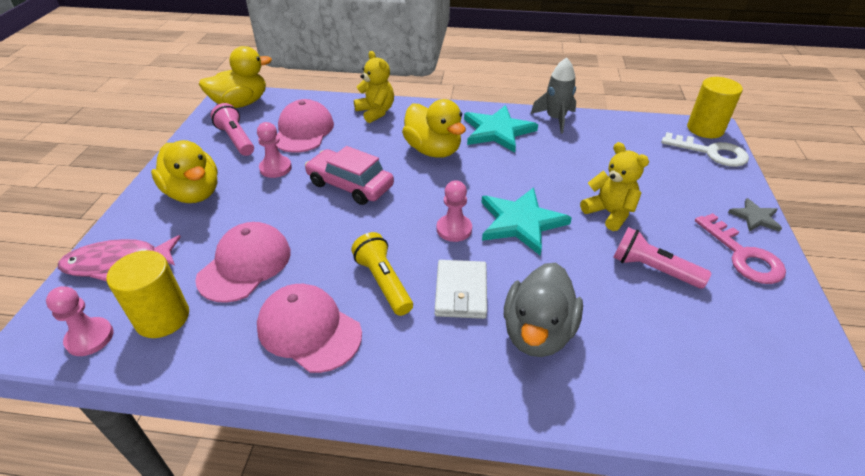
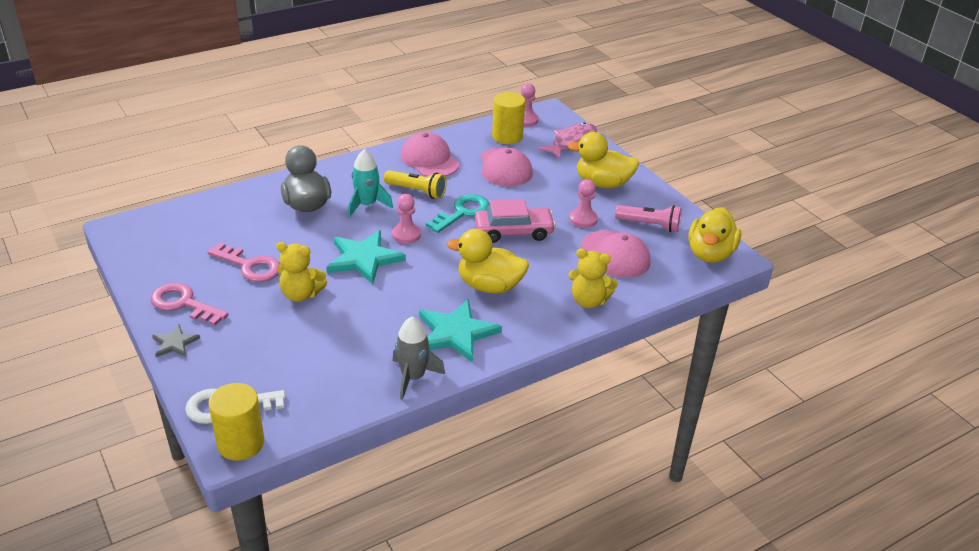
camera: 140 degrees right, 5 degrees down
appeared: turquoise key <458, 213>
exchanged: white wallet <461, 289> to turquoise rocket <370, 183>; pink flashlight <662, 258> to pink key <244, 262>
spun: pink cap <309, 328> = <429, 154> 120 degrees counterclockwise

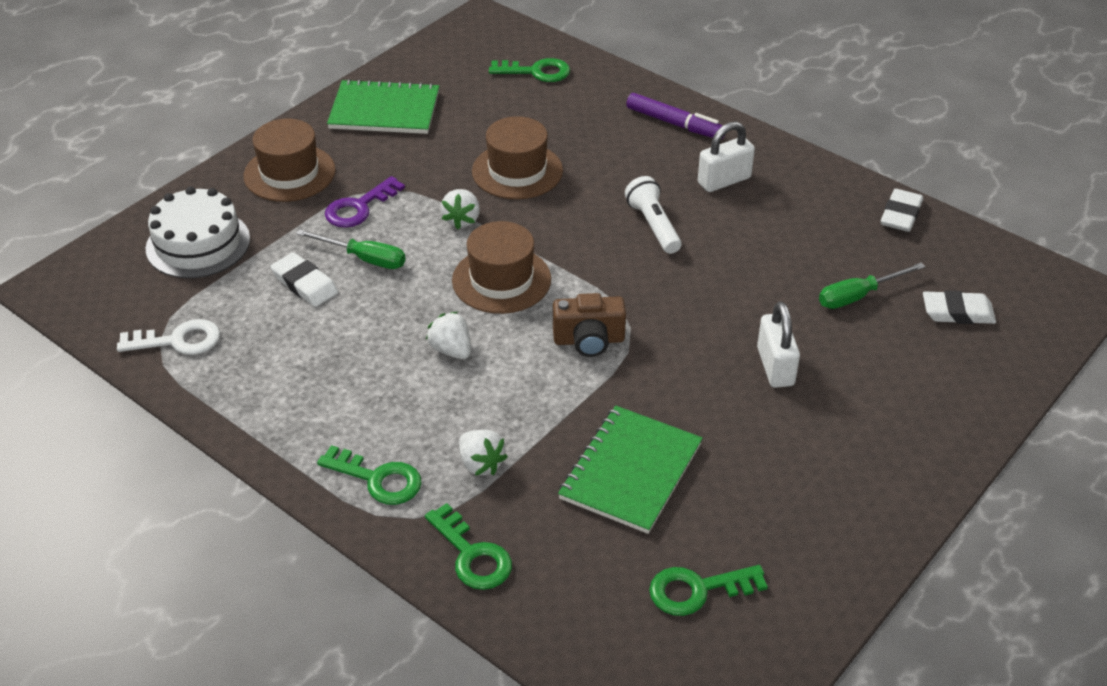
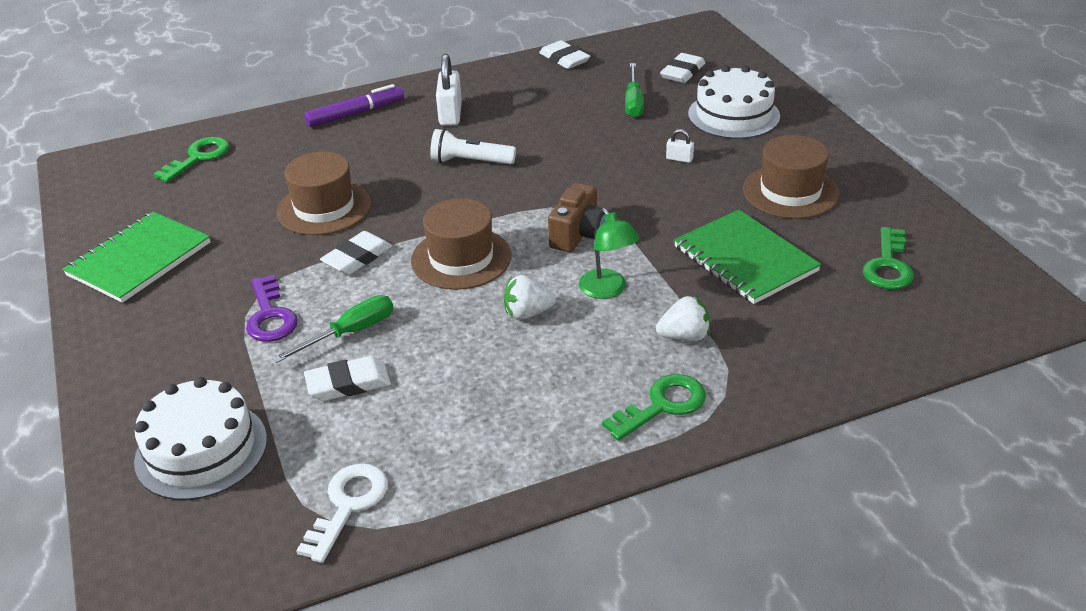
camera: 60 degrees left, 5 degrees down
missing: green key <468, 546>
appeared: green lamp <609, 253>; white cake <734, 102>
relocated: brown hat <290, 160> to <791, 177>
exchanged: white strawberry <460, 209> to white eraser <356, 253>
size: white padlock <778, 344> = <680, 146> x0.49

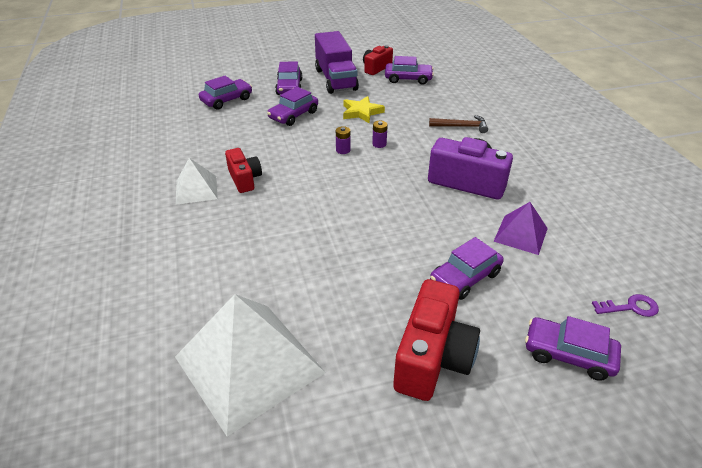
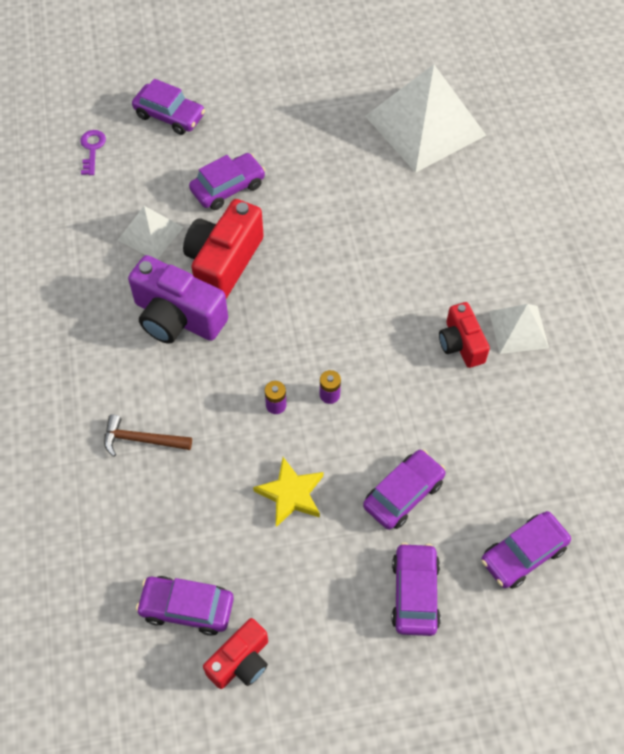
camera: 175 degrees left, 20 degrees up
missing: purple truck <337, 62>
relocated: red camera <436, 340> to <223, 249>
colour: purple pyramid <520, 228> to white pyramid <150, 232>
spun: purple key <625, 305> = <93, 152> 90 degrees clockwise

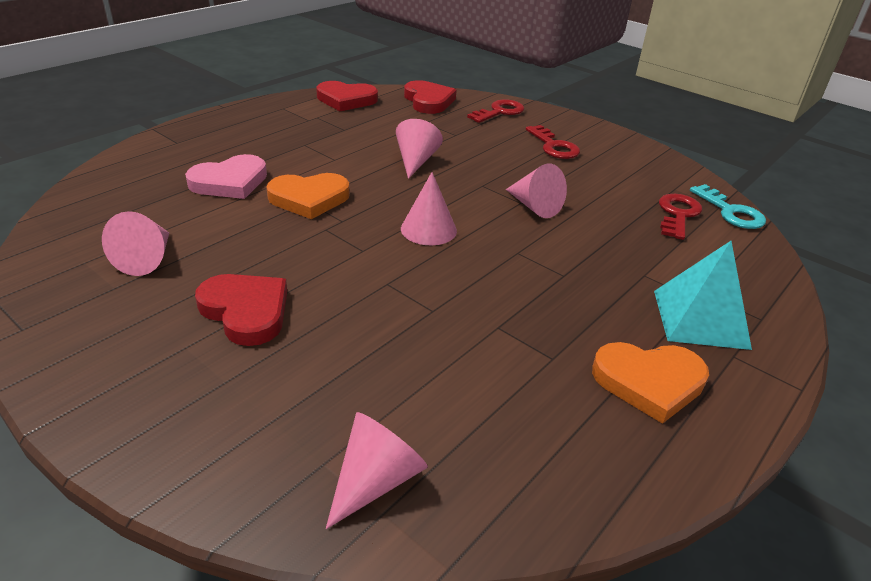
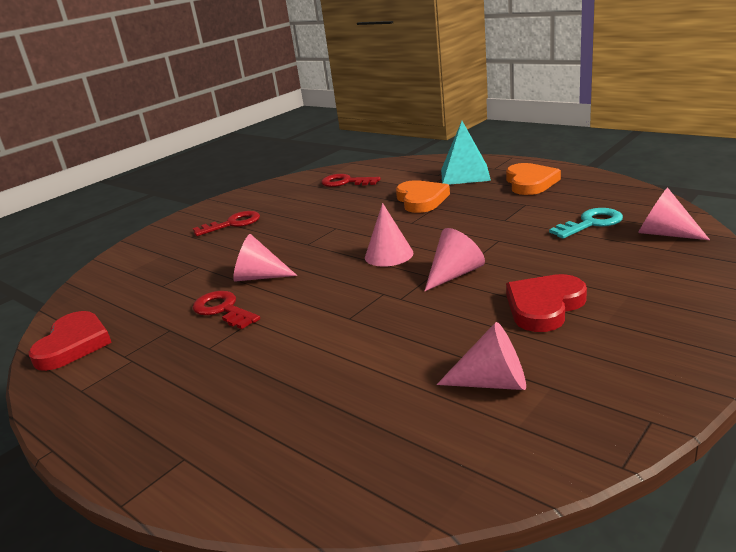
camera: 85 degrees left, 10 degrees down
missing: pink heart <226, 176>; red heart <430, 97>
relocated: orange heart <308, 196> to <423, 196>; red key <495, 111> to <226, 310>; pink cone <536, 190> to <455, 259>; turquoise key <728, 206> to <586, 223>

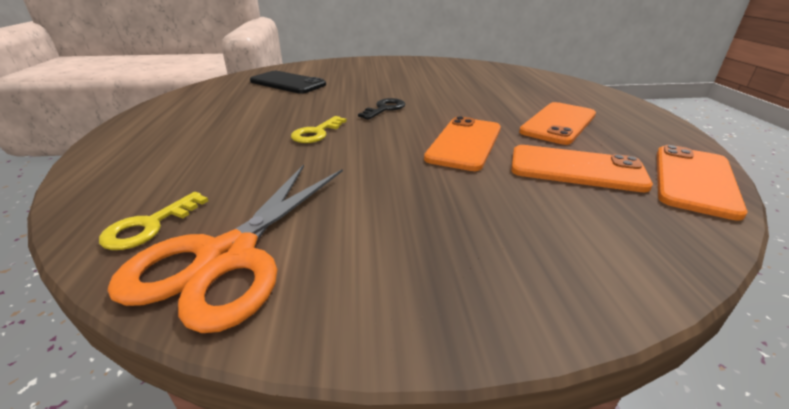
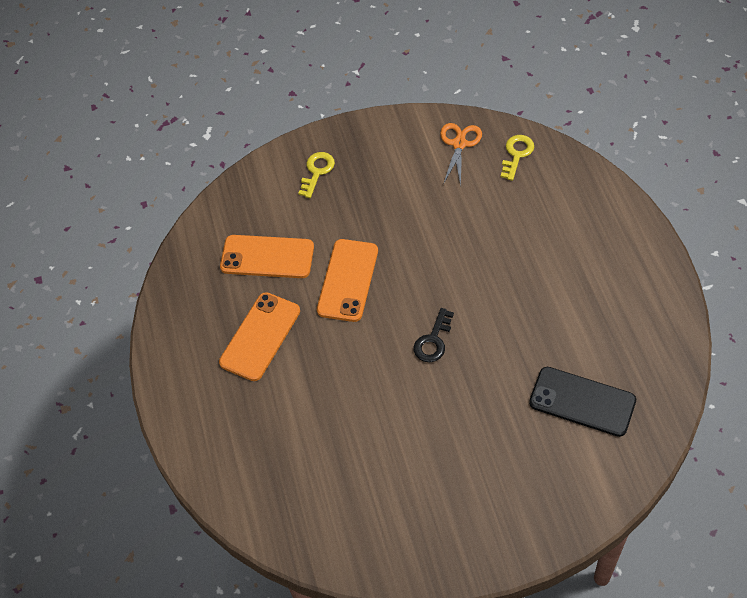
camera: 175 degrees right, 25 degrees up
missing: orange phone <702, 183>
relocated: yellow key <319, 129> to <316, 175>
size: orange scissors <225, 248> = <461, 154> x0.57

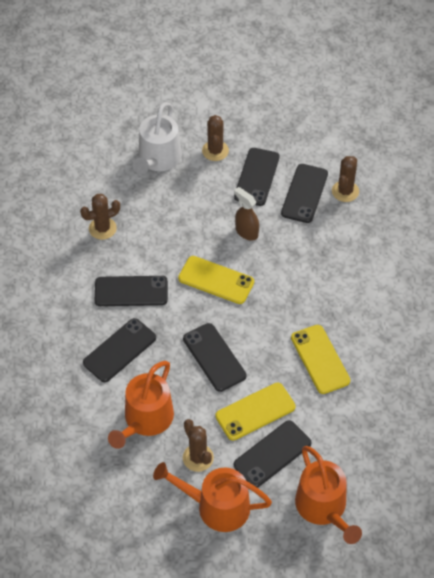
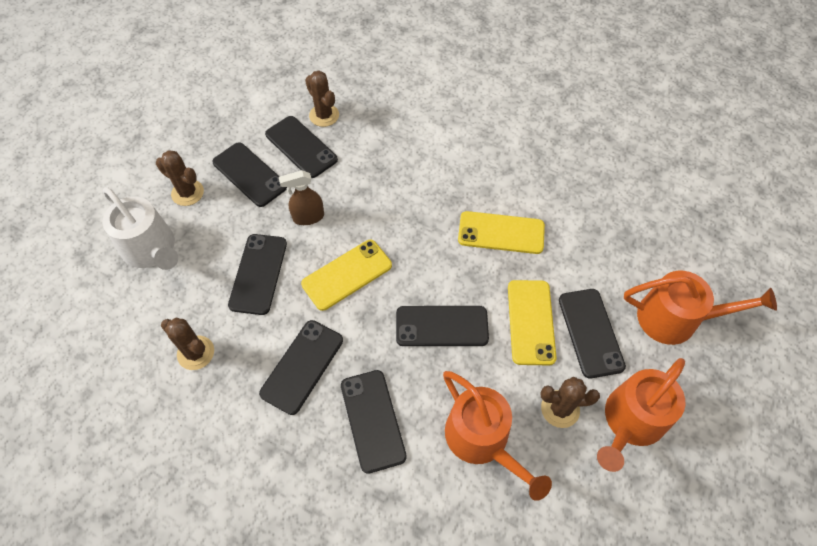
camera: 60 degrees left, 5 degrees up
appeared: black phone <257, 274>
spun: brown cactus <100, 217> = <187, 344> 60 degrees counterclockwise

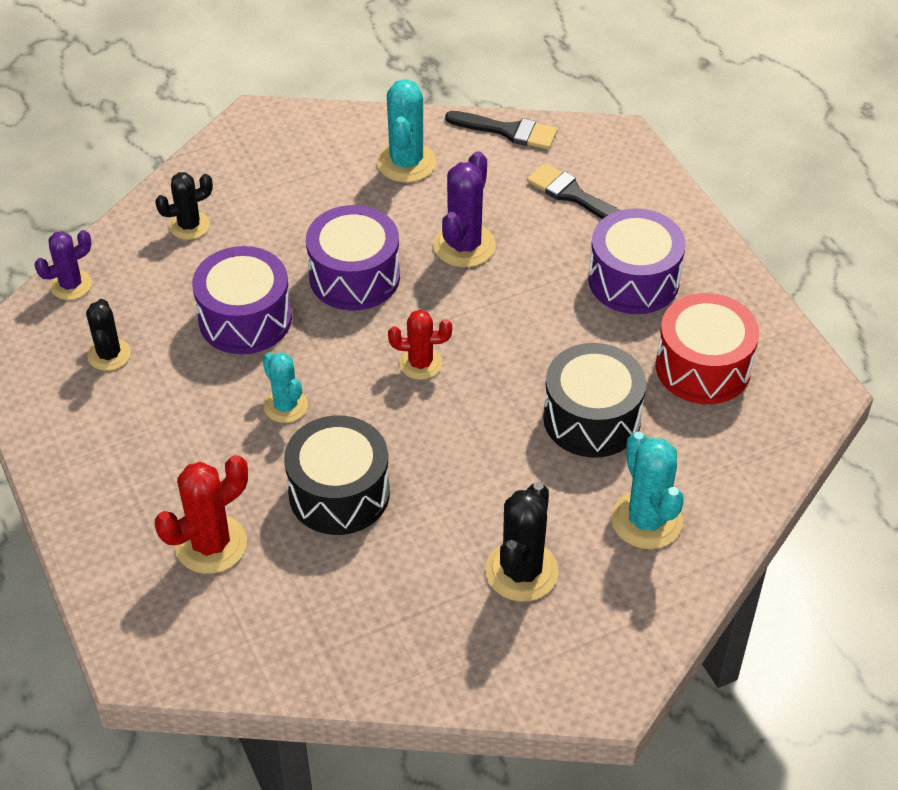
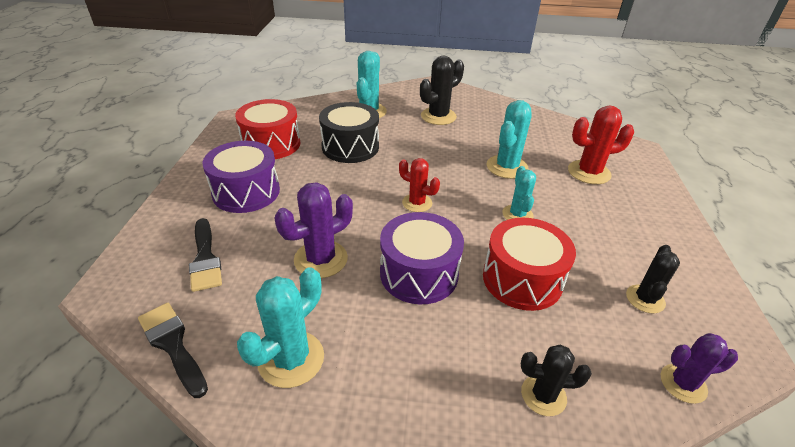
camera: 150 degrees left, 10 degrees down
exchanged: black drum <337, 475> to turquoise cactus <509, 139>
colour: purple drum <242, 300> to red drum <529, 264>

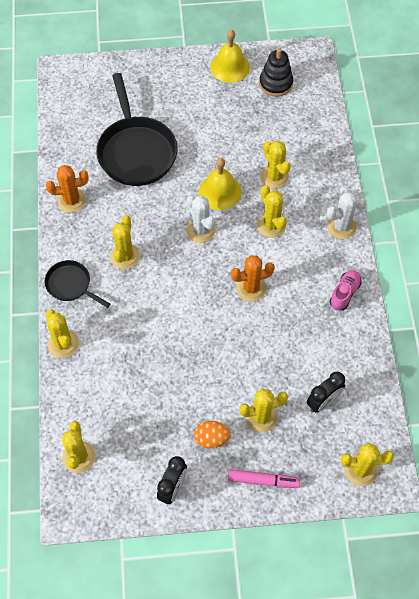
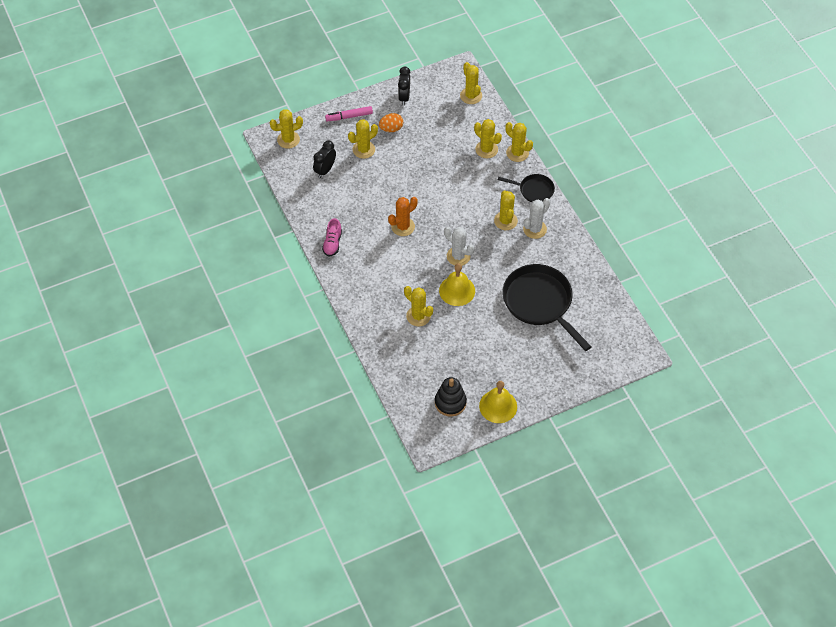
camera: 160 degrees right, 5 degrees down
missing: orange cactus <67, 189>
relocated: yellow cactus <272, 211> to <488, 138>; white cactus <346, 215> to <536, 218>

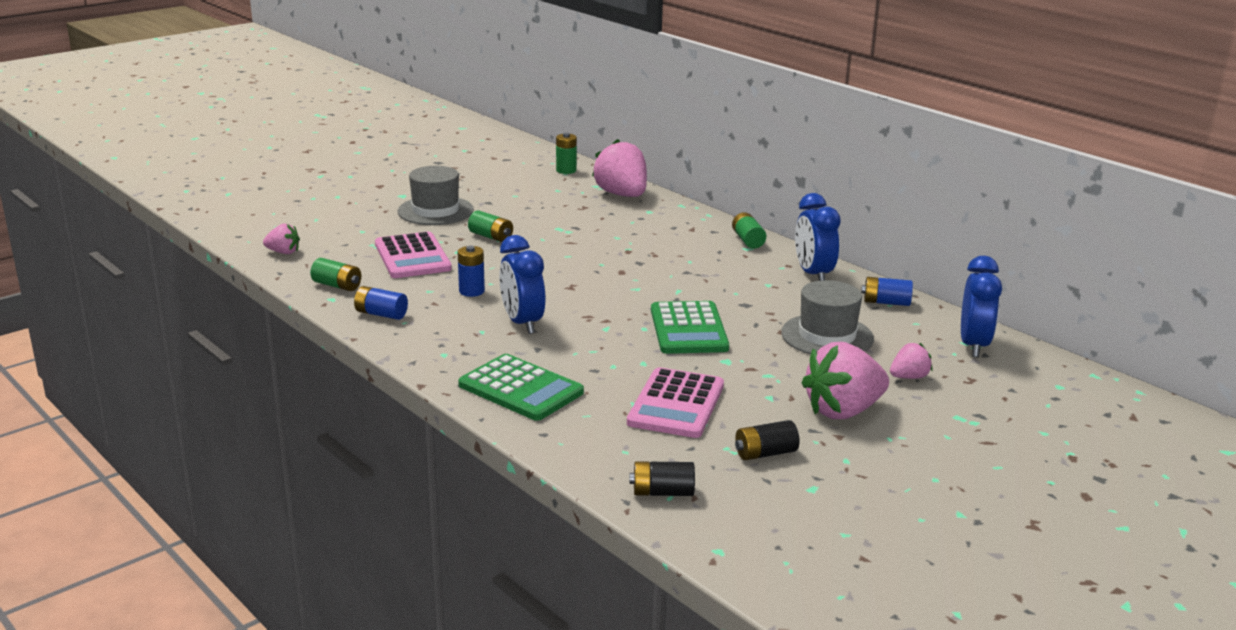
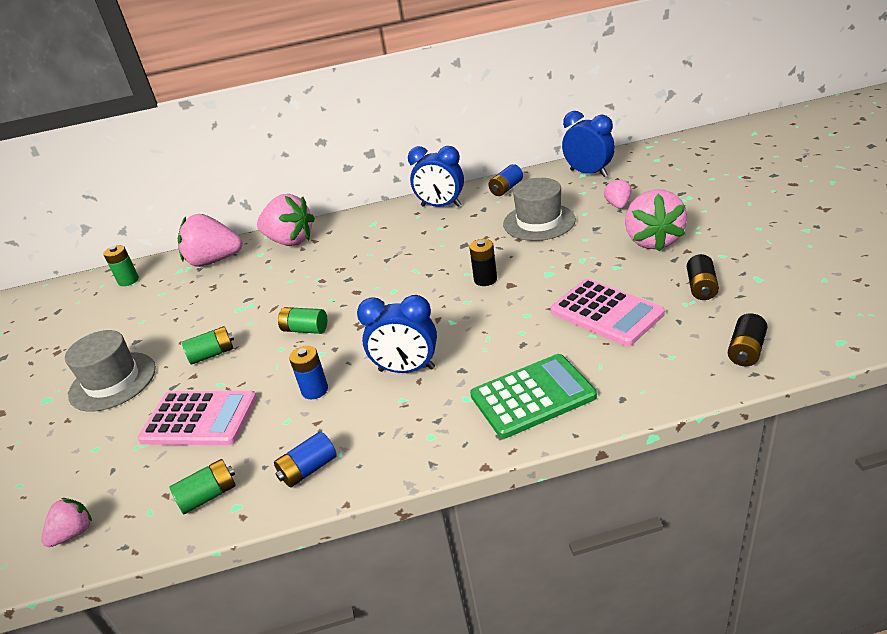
camera: 55 degrees left, 10 degrees up
appeared: pink strawberry <286, 220>
relocated: green battery <749, 230> to <302, 320>
exchanged: green calculator <690, 327> to black battery <483, 262>

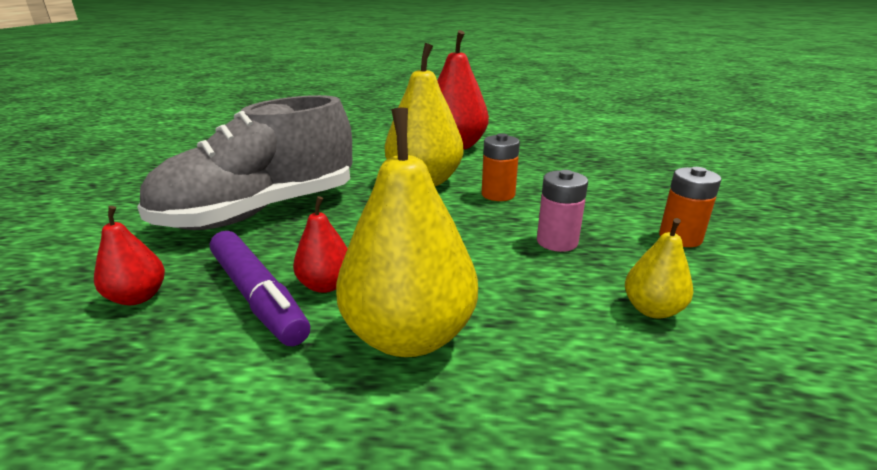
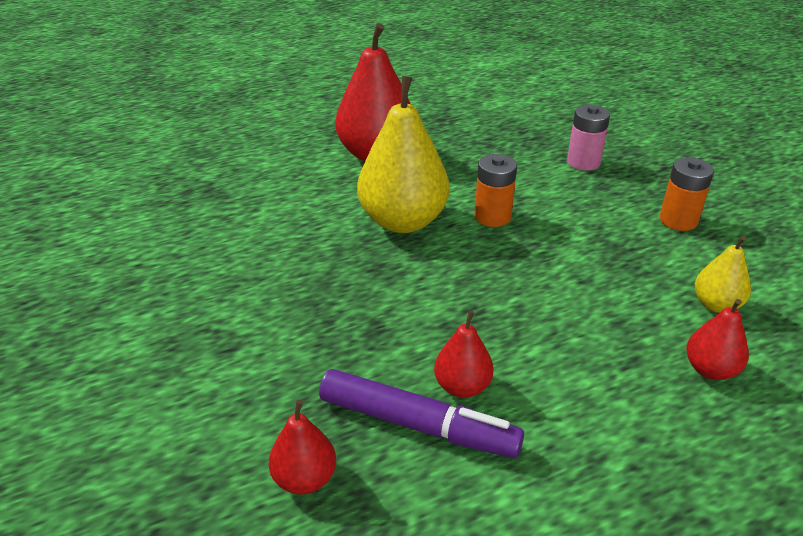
camera: 30 degrees left, 10 degrees up
missing: grey shoe <244, 162>; yellow pear <407, 232>
appeared: red pear <717, 339>
relocated: pink battery <562, 211> to <588, 138>

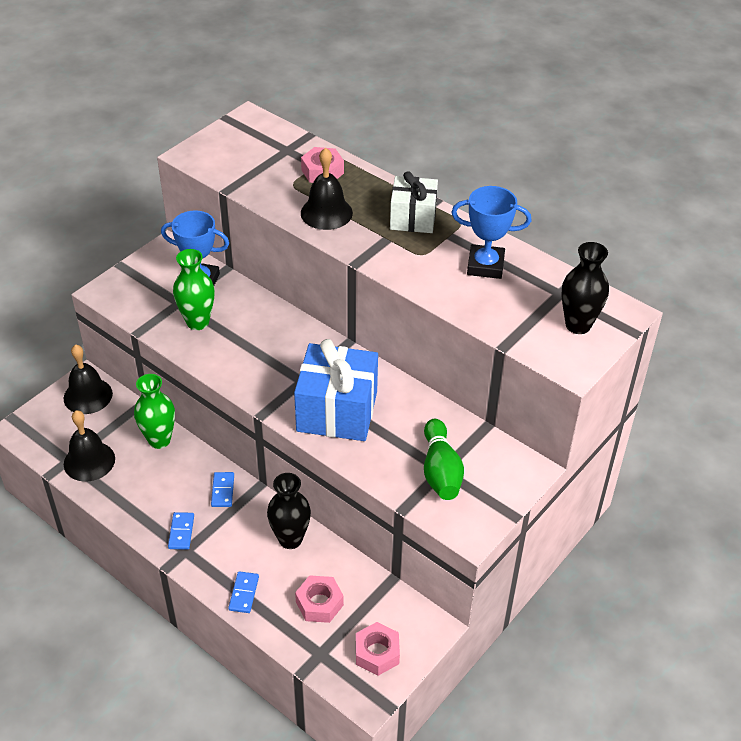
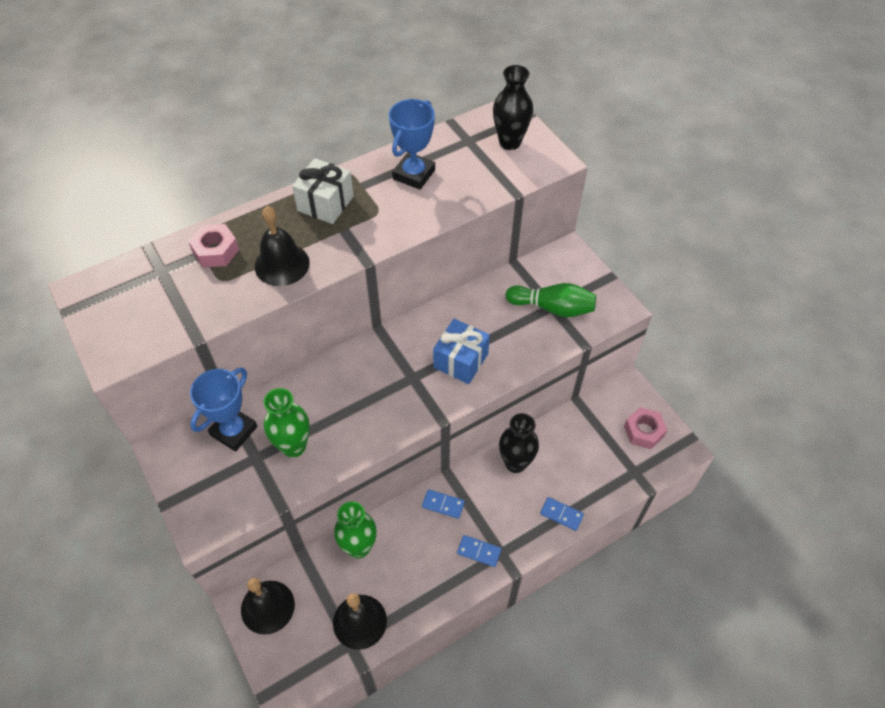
camera: 70 degrees left, 10 degrees up
missing: pink nut <319, 599>
size: blue gift <336, 390> = <461, 351> x0.64

